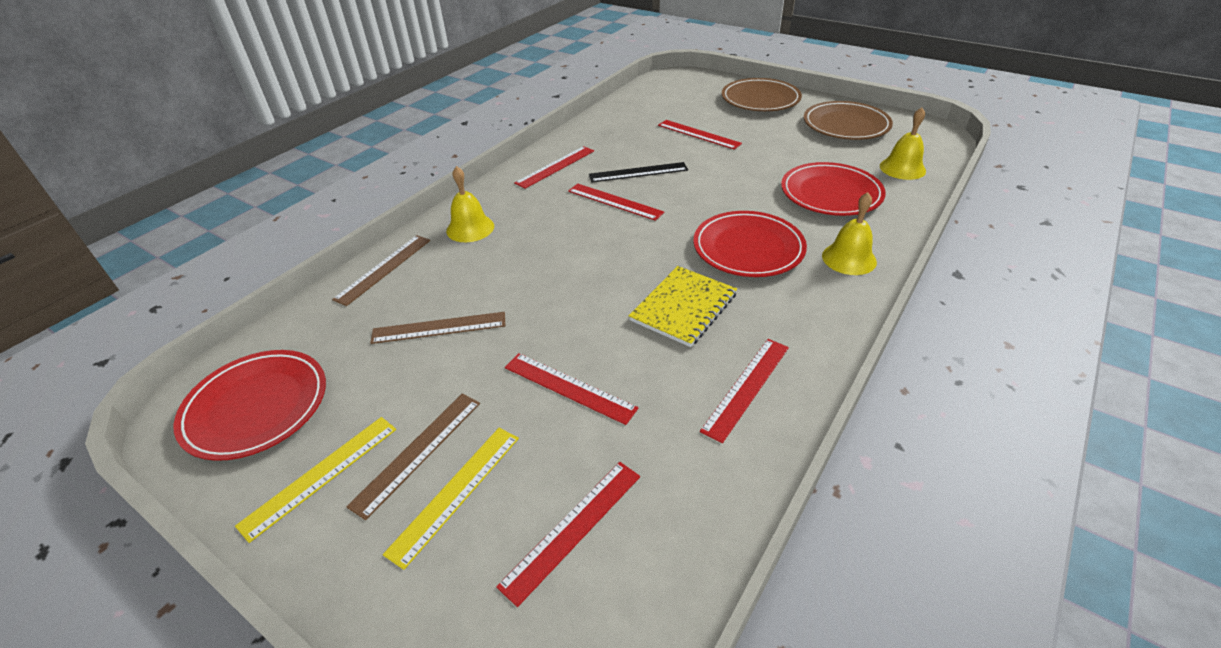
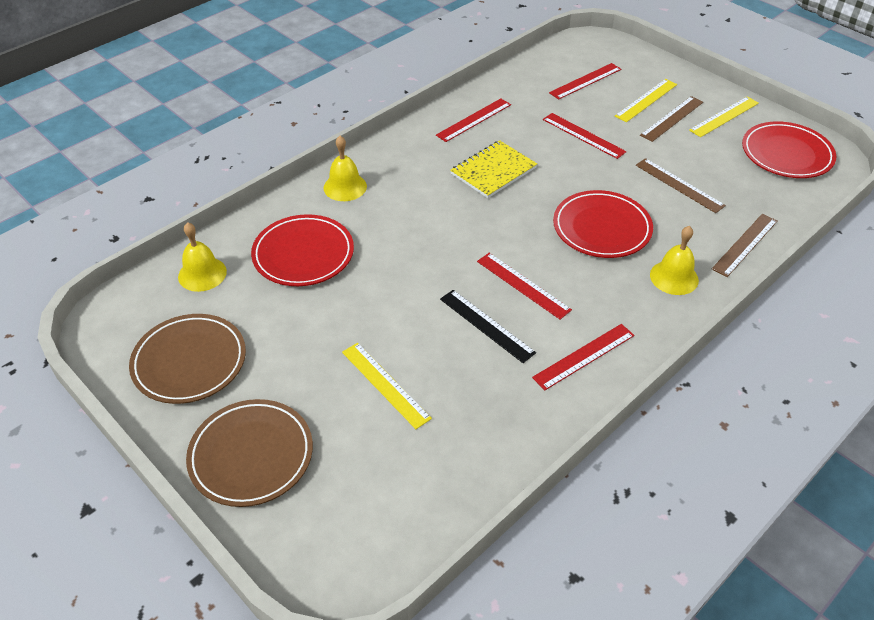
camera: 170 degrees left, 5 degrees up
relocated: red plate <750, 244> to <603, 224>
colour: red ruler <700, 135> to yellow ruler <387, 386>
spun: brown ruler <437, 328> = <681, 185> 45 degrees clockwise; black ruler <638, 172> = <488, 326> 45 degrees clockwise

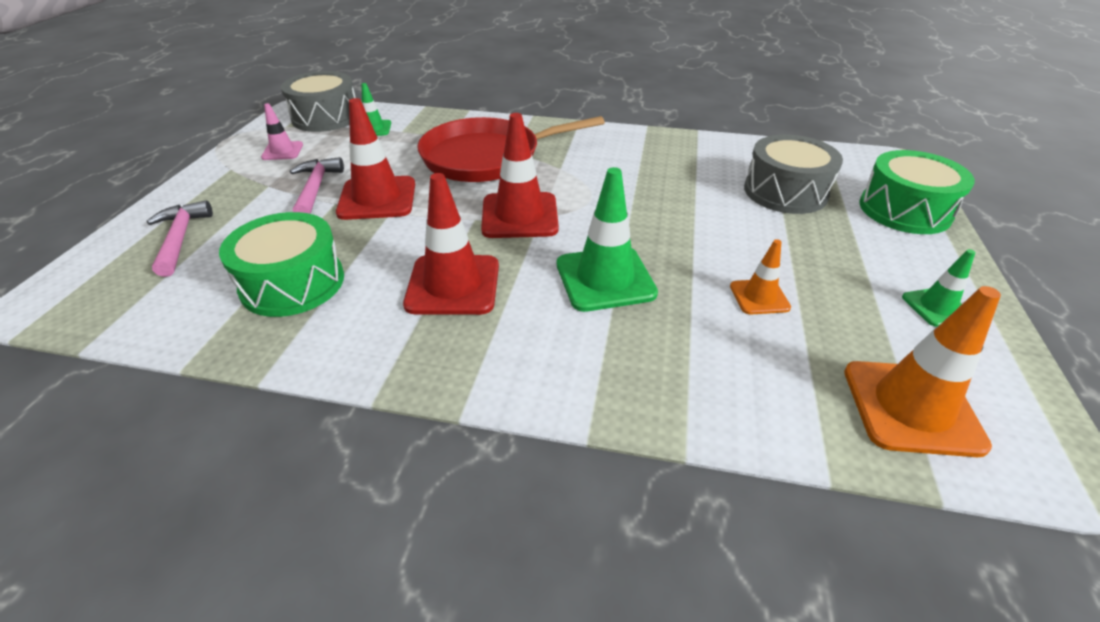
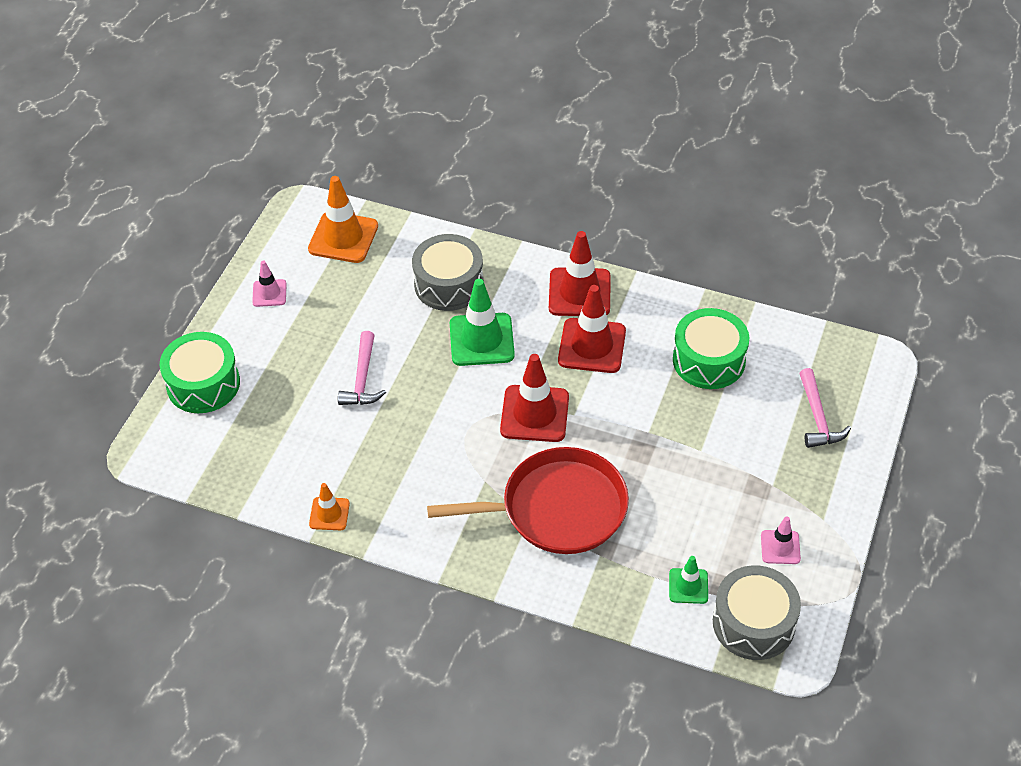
camera: 170 degrees left, 10 degrees up
relocated: pink hammer <317, 185> to <362, 368>; red traffic cone <375, 159> to <580, 273>; orange traffic cone <760, 277> to <329, 506>; grey drum <793, 174> to <448, 272>
colour: green traffic cone <938, 288> to pink traffic cone <269, 284>

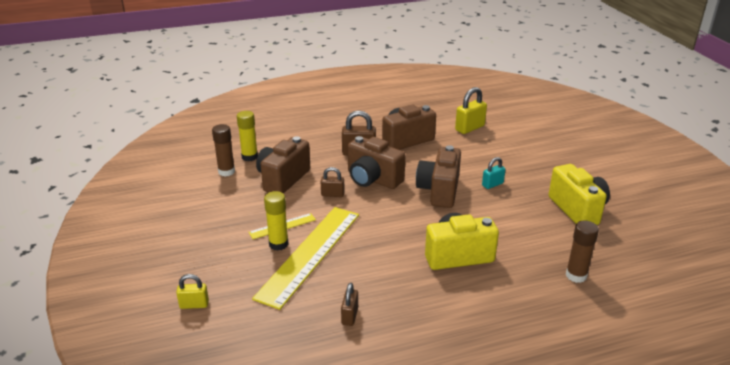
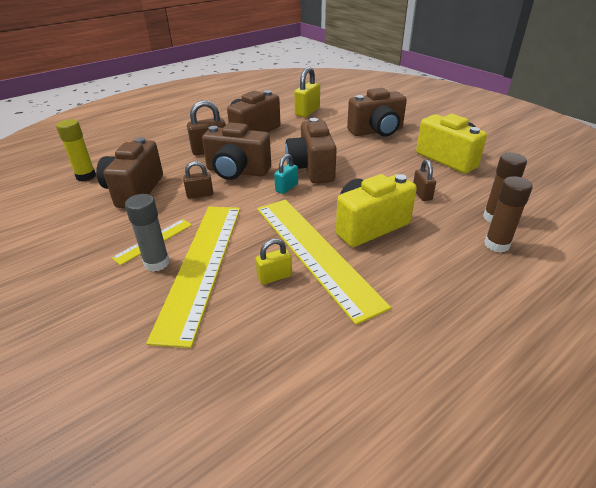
camera: 20 degrees left, 5 degrees up
appeared: yellow ruler <324, 262>; brown camera <377, 112>
relocated: yellow padlock <192, 291> to <273, 261>; brown glue stick <223, 150> to <508, 214>; brown padlock <349, 304> to <424, 180>; turquoise padlock <494, 173> to <286, 174>
colour: yellow glue stick <276, 221> to grey glue stick <147, 233>

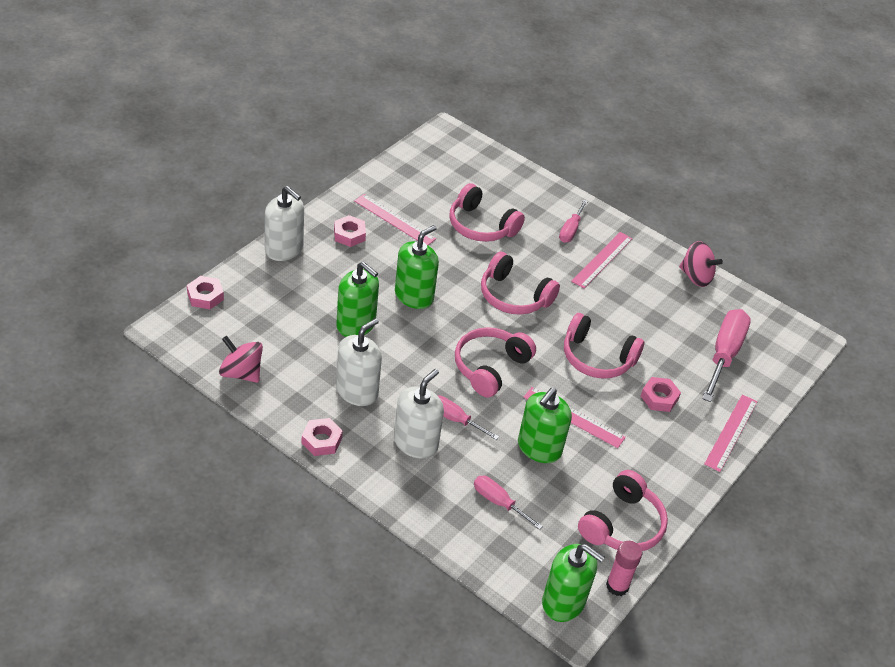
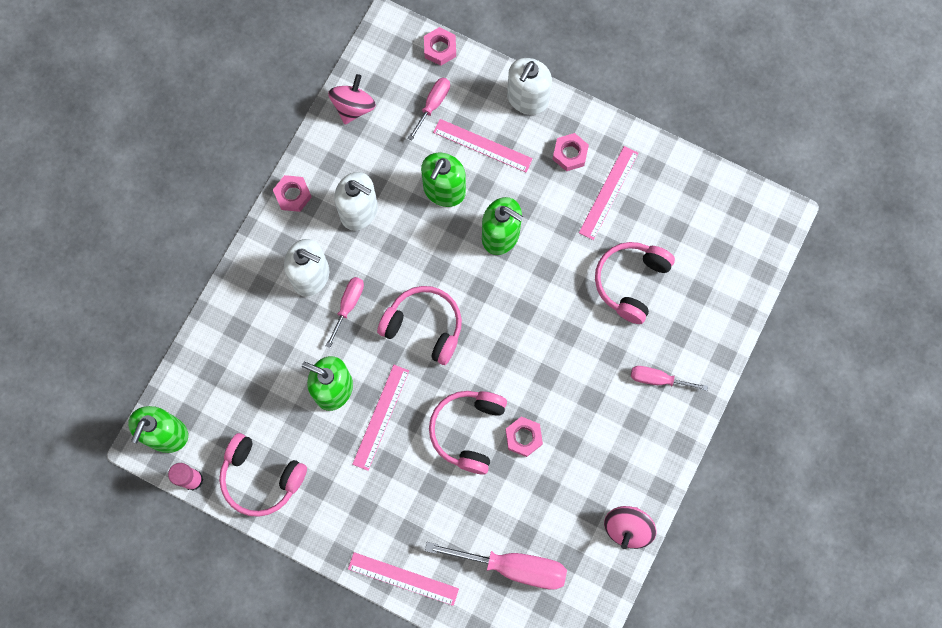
camera: 85 degrees right, 30 degrees up
missing: pink headphones <520, 283>
relocated: pink screwdriver <508, 503> to <429, 109>; pink ruler <601, 260> to <483, 145>; pink nut <661, 394> to <524, 436>

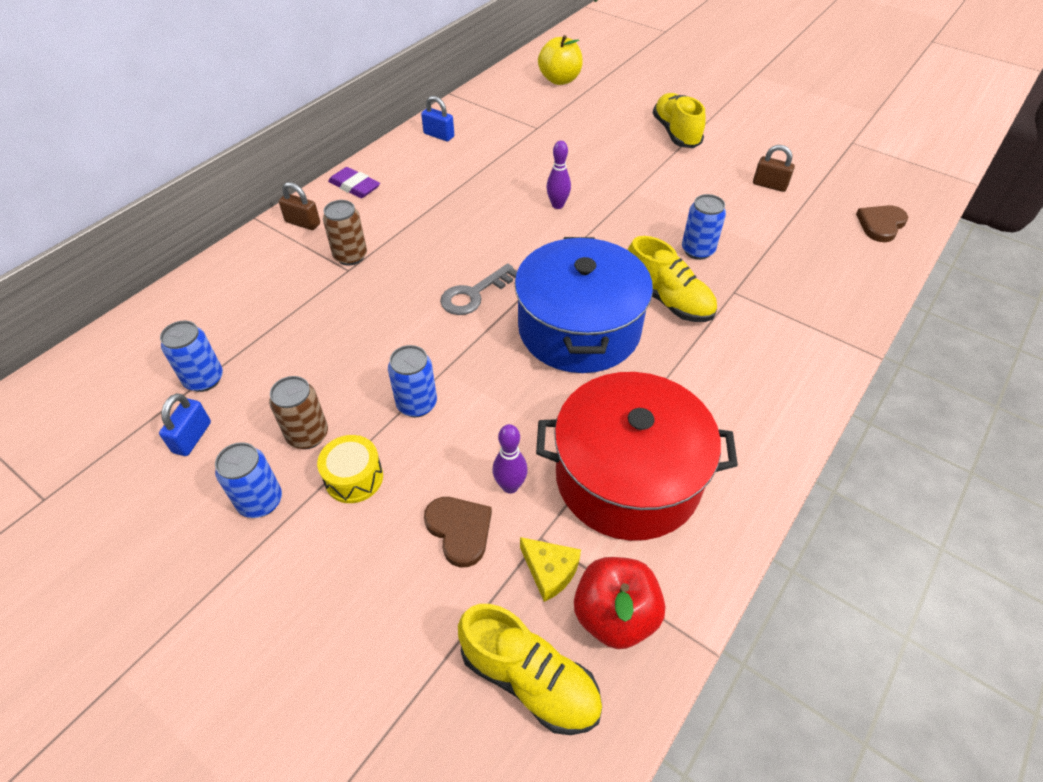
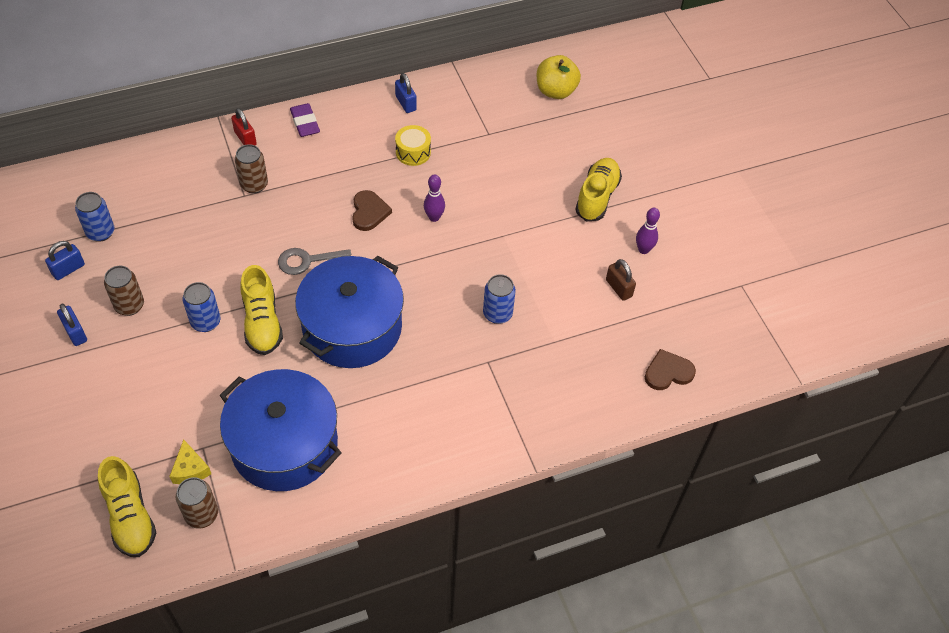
camera: 30 degrees right, 5 degrees up
relocated: yellow drum <350, 469> to <413, 145>; brown heart <458, 532> to <372, 210>; purple bowling pin <510, 459> to <648, 231>; yellow shoe <672, 279> to <262, 310>
exchanged: blue can <248, 480> to blue padlock <72, 325>; red apple <619, 603> to brown can <197, 503>
colour: brown padlock <299, 206> to red padlock <244, 126>; red pot <637, 456> to blue pot <281, 430>

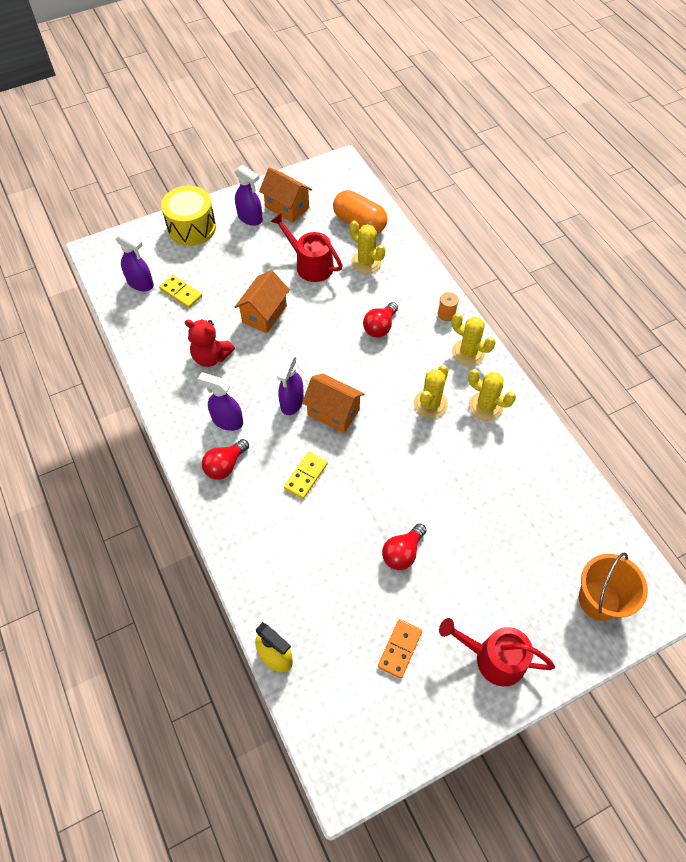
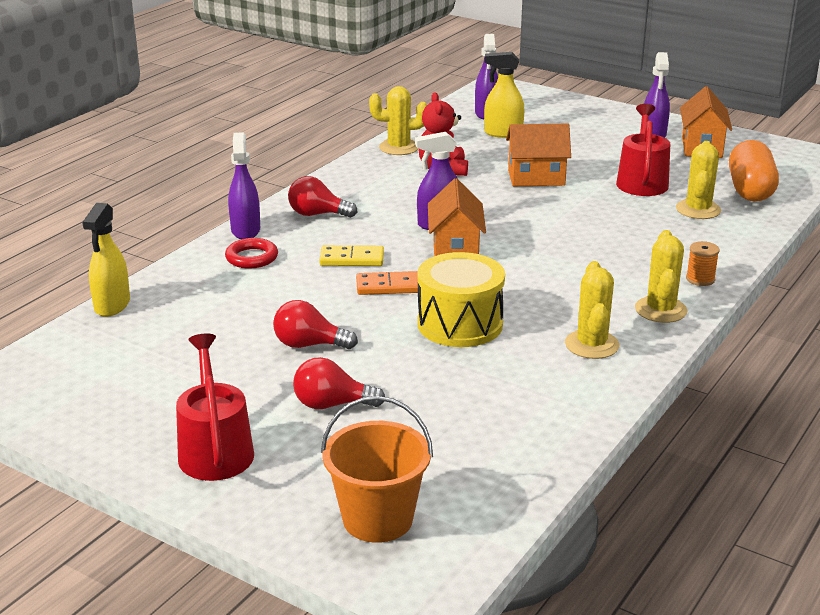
camera: 60 degrees right, 30 degrees down
appeared: red ring <251, 253>
relocated: yellow drum <188, 215> to <461, 299>; purple spray bottle <220, 401> to <244, 185>; red light bulb <380, 320> to <339, 383>; orange domino <400, 649> to <387, 283>; yellow cactus <431, 391> to <398, 120>
exchanged: yellow domino <180, 291> to yellow spray bottle <504, 95>

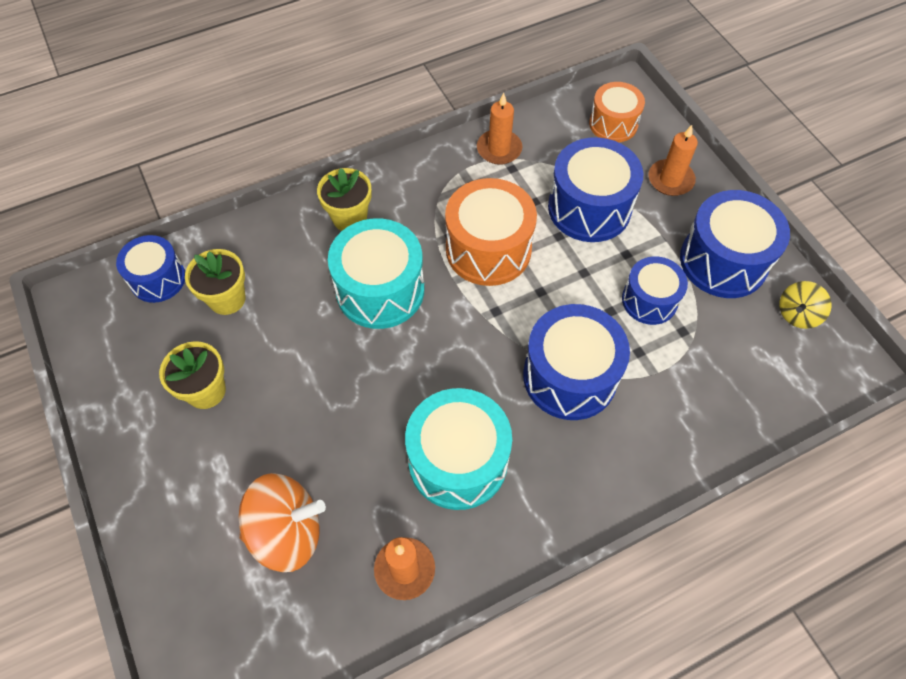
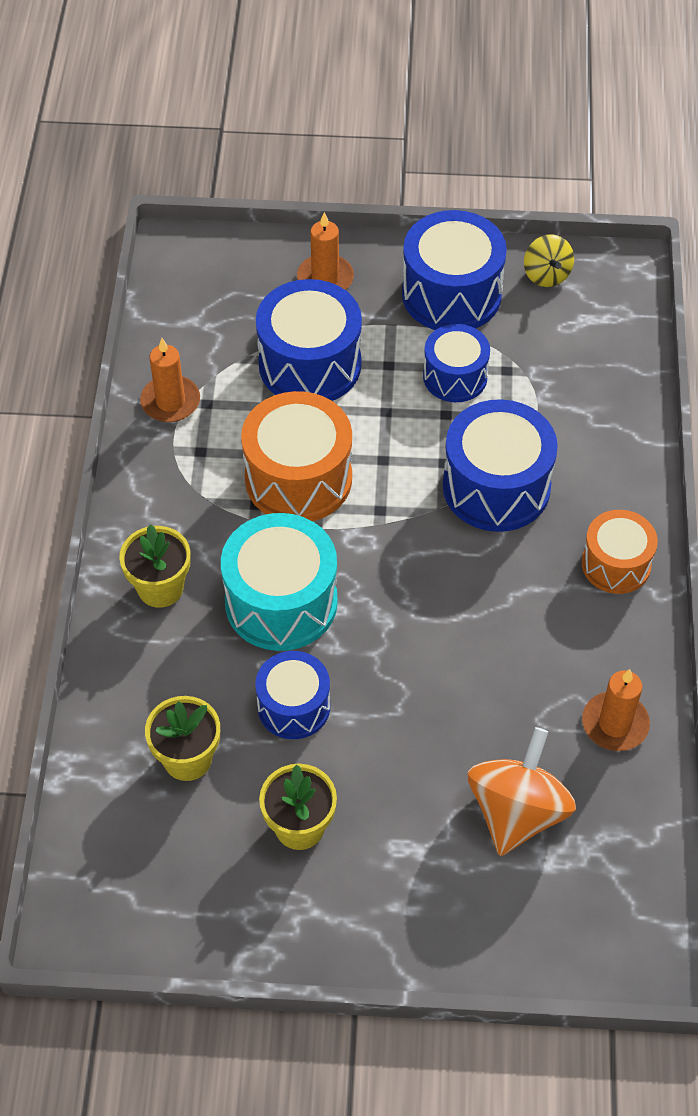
camera: 60 degrees left, 5 degrees down
missing: turquoise drum <458, 449>
relocated: blue drum <150, 269> to <292, 695>; orange drum <617, 112> to <620, 552>

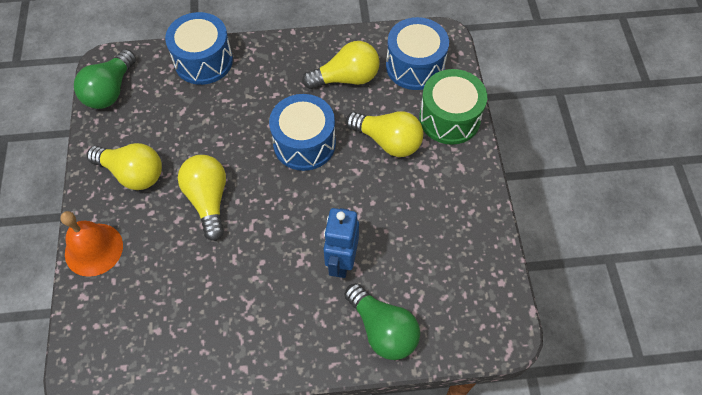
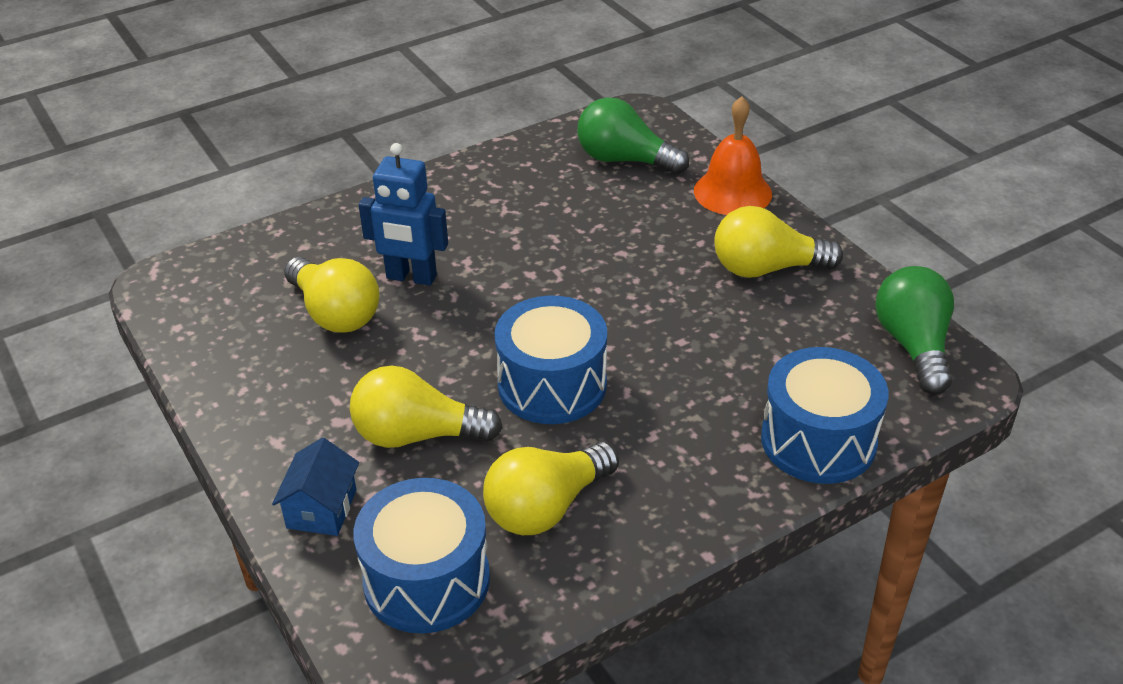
camera: 155 degrees right, 20 degrees down
relocated: yellow light bulb <202, 198> to <331, 295>; green light bulb <382, 321> to <633, 136>
exchanged: green drum <453, 107> to blue house <315, 487>
spun: blue robot <341, 243> = <403, 214> 120 degrees clockwise

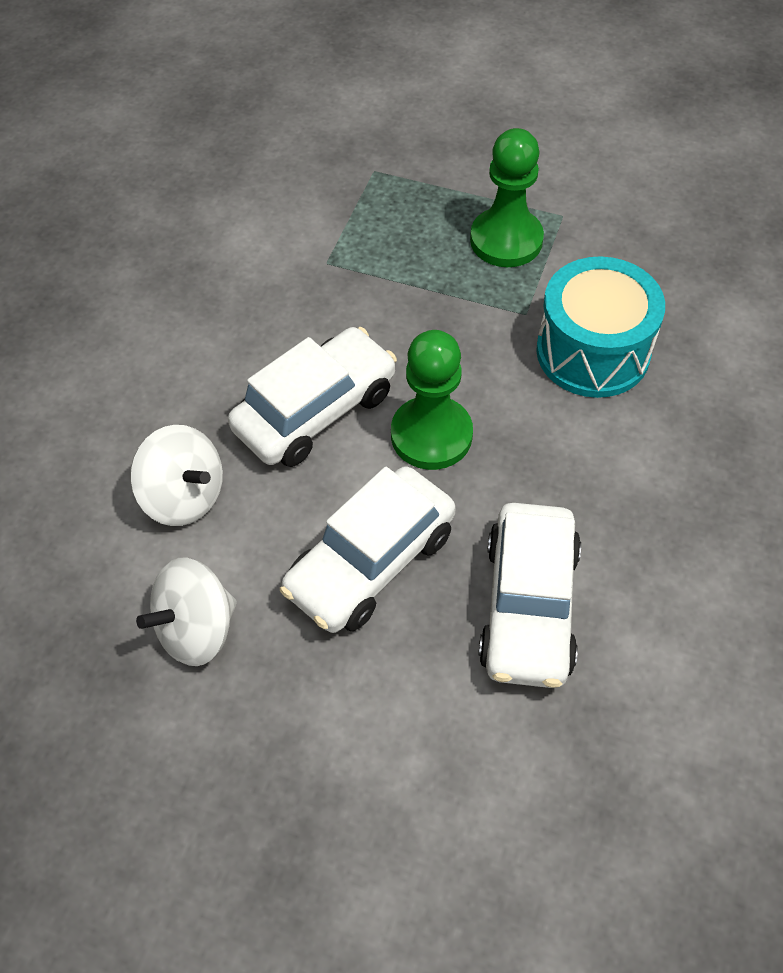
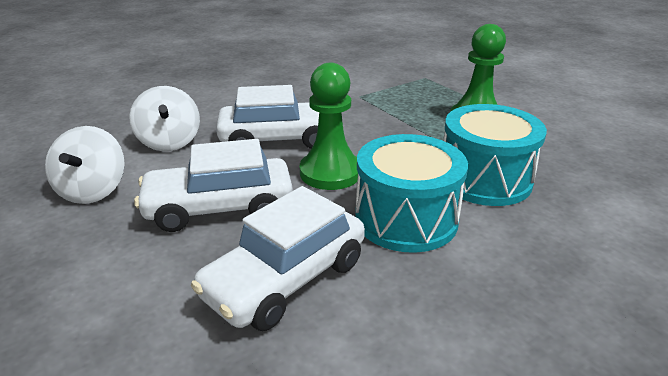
camera: 35 degrees right, 25 degrees down
appeared: turquoise drum <411, 193>
spun: white spinning top <186, 612> = <85, 165> 90 degrees counterclockwise

